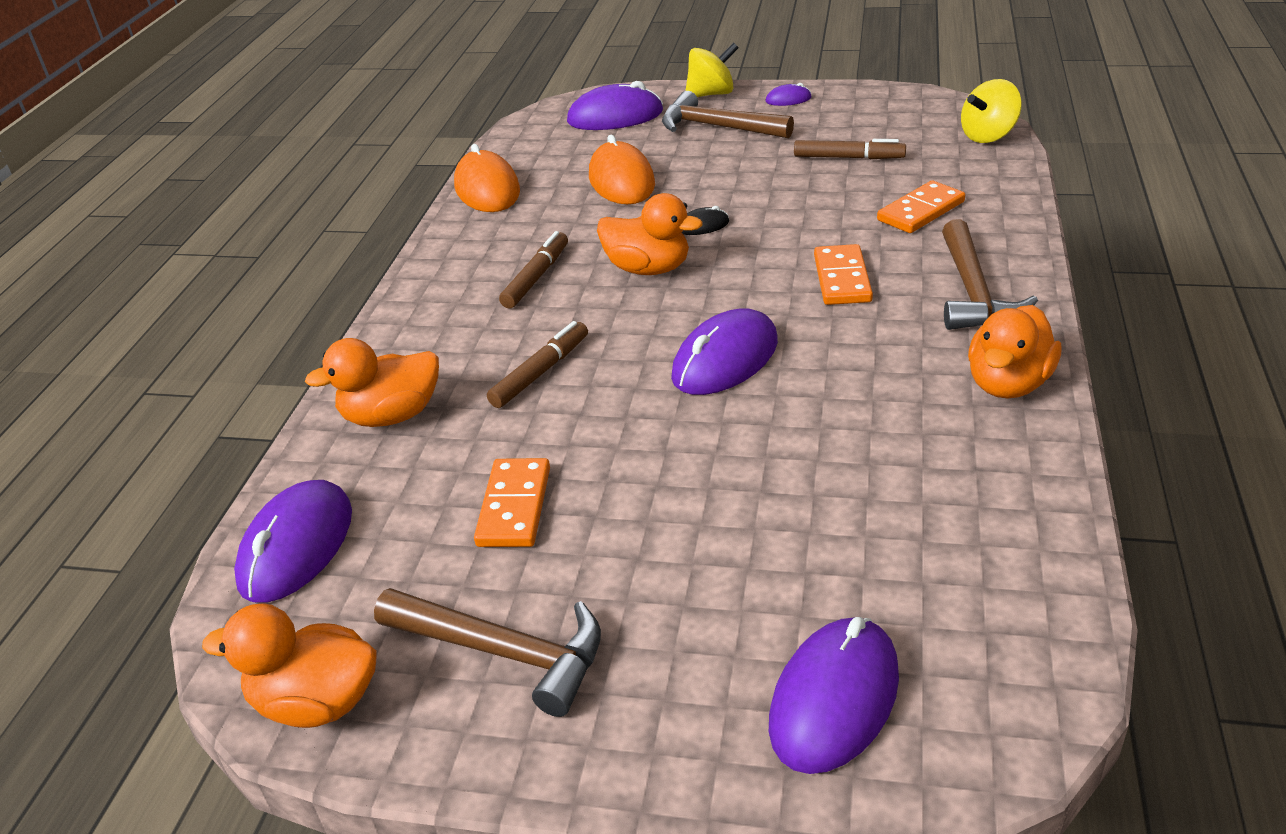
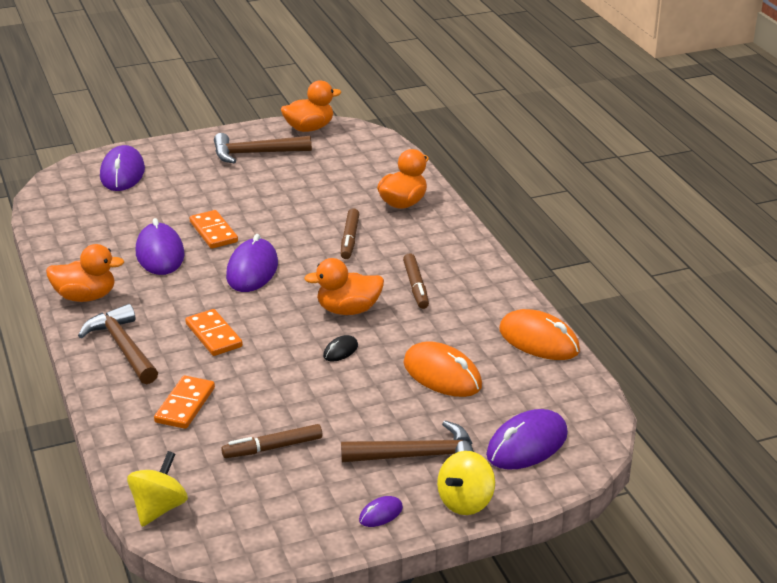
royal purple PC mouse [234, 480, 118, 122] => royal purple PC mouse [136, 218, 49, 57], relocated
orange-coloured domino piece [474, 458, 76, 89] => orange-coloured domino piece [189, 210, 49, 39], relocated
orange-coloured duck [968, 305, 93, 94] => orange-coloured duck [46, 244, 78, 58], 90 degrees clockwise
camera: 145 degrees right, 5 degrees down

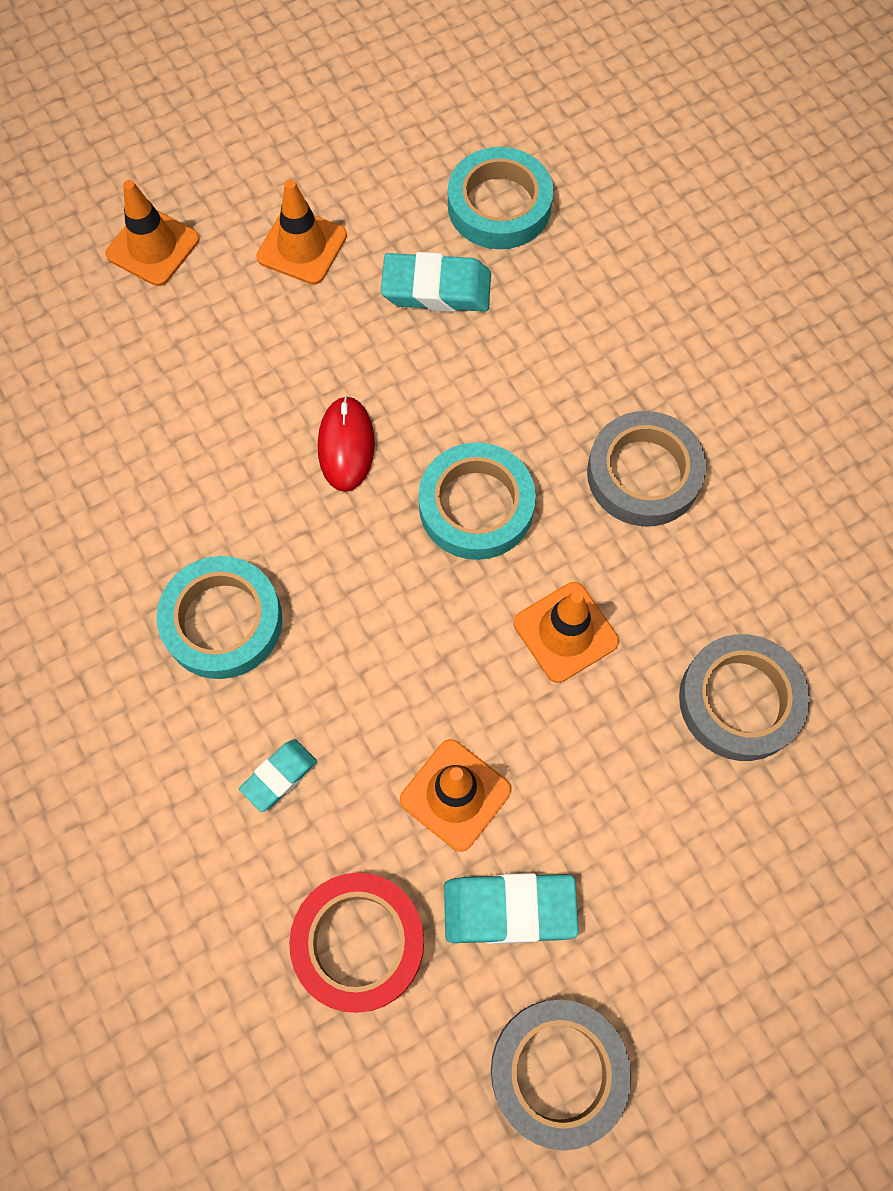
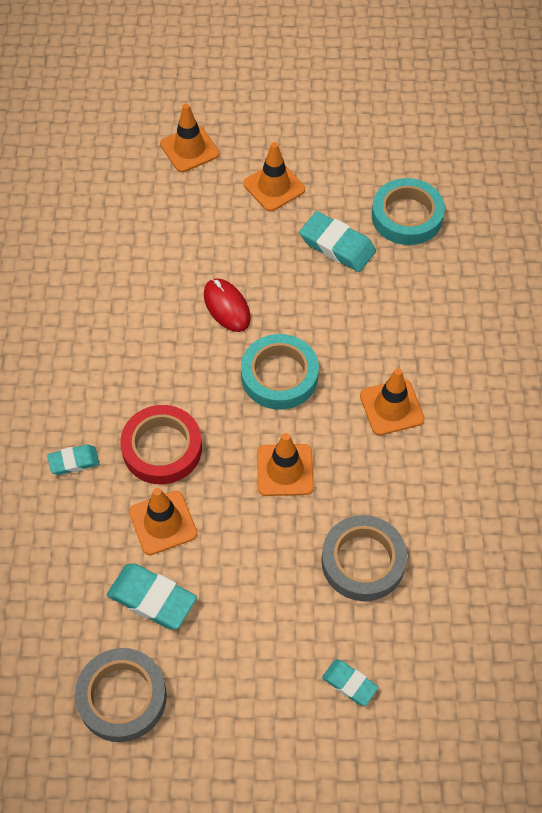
aqua roll of tape [156, 556, 126, 123] => nothing
scarlet roll of tape [289, 873, 135, 140] => scarlet roll of tape [120, 405, 82, 79], relocated
scarlet PC mouse [318, 396, 57, 96] => scarlet PC mouse [204, 278, 47, 54], 60 degrees counterclockwise
gray roll of tape [587, 411, 120, 115] => orange-coloured safety cone [360, 368, 65, 67]
nothing => aqua pencil eraser [322, 659, 57, 47]
camera: 30 degrees right, 10 degrees down

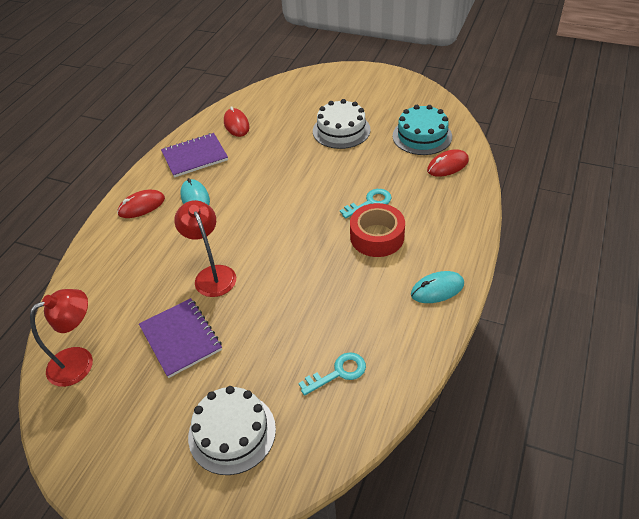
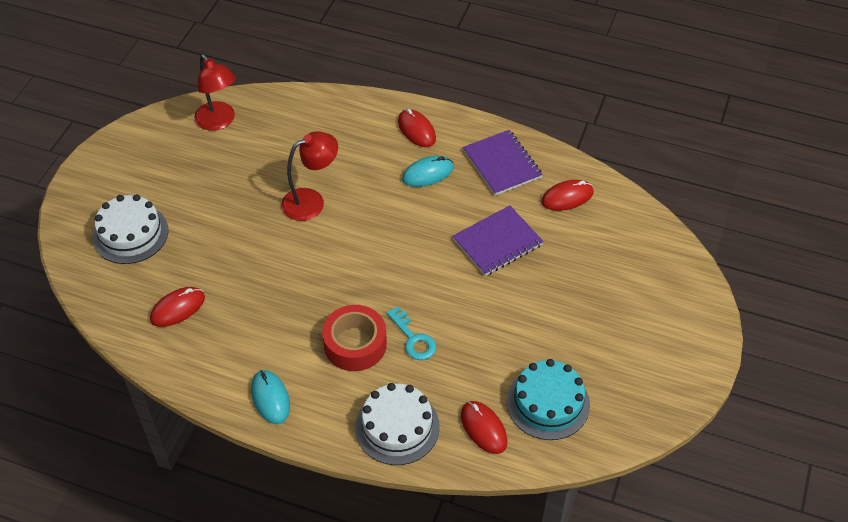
royal purple notebook [139, 298, 83, 80] => royal purple notebook [453, 205, 91, 71], relocated
aqua latchkey [299, 352, 67, 44] => scarlet PC mouse [150, 287, 55, 40]
pure white gateau [313, 99, 58, 50] => pure white gateau [355, 383, 85, 82], relocated
camera: 85 degrees right, 5 degrees up

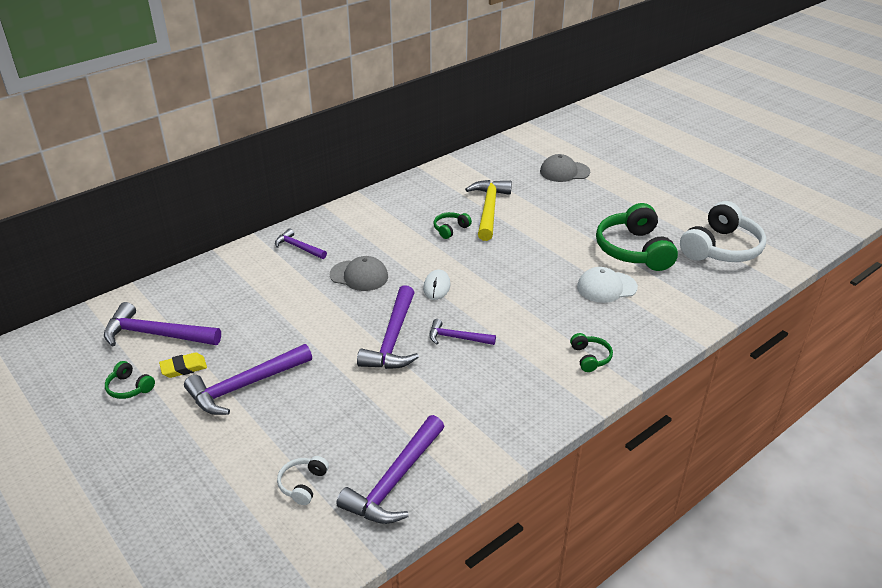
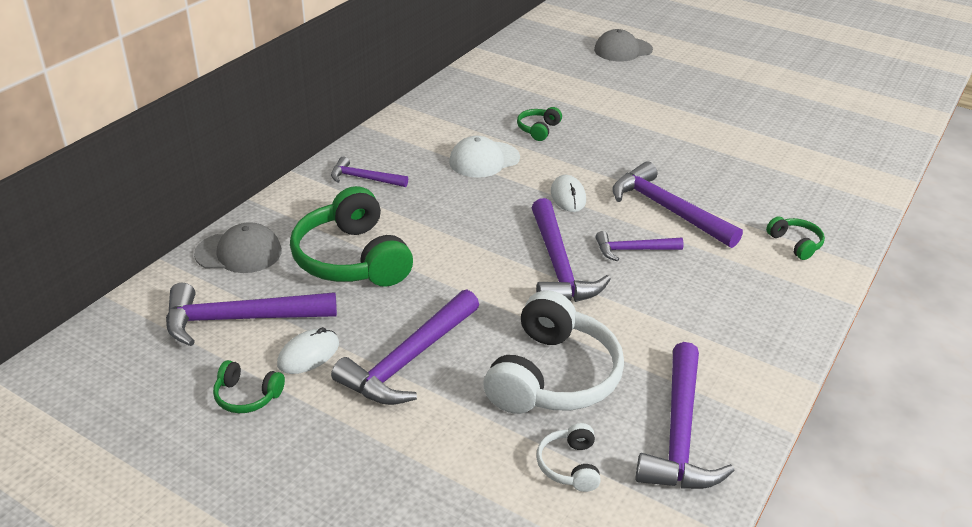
bright yellow pencil eraser [159, 352, 48, 26] => pure white PC mouse [277, 327, 62, 47]
gray peaked cap [330, 256, 58, 35] => gray peaked cap [194, 222, 88, 51], relocated
bright yellow claw hammer [465, 180, 47, 61] => nothing
pure white peaked cap [577, 267, 61, 36] => pure white peaked cap [449, 136, 71, 42], relocated
emerald headset [596, 203, 82, 68] => emerald headset [290, 186, 123, 101], relocated
pure white headset [680, 201, 86, 61] => pure white headset [484, 290, 140, 124], relocated
nothing => royal purple claw hammer [612, 161, 131, 87]
camera: 20 degrees left, 0 degrees up

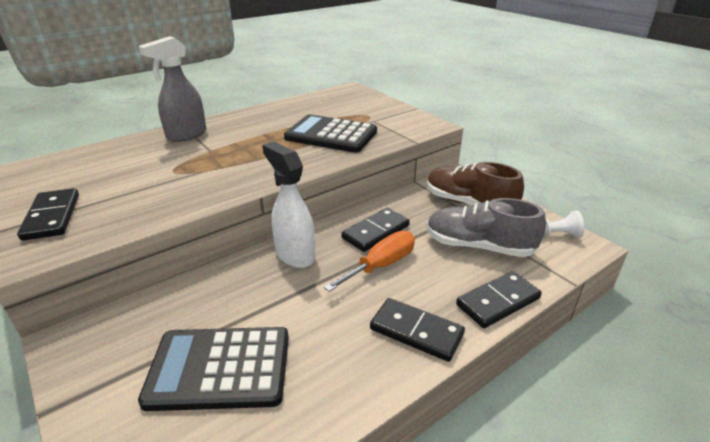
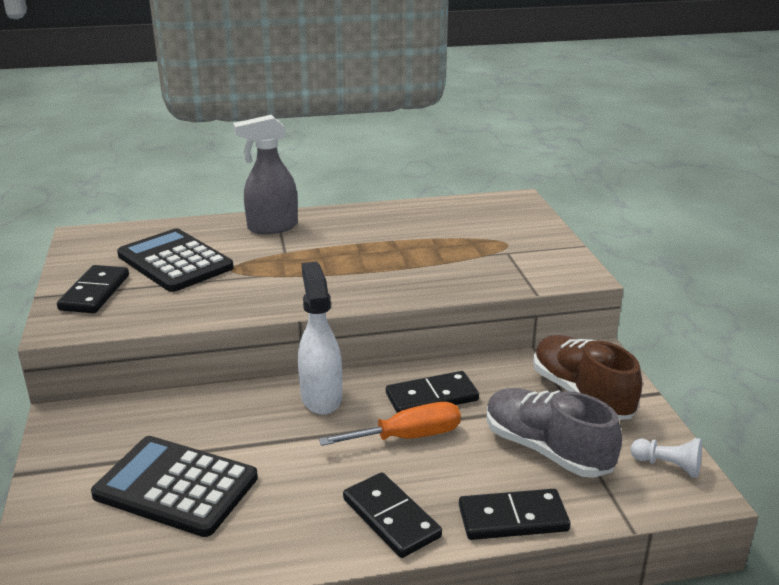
ebony pocket calculator [284, 114, 93, 39] => ebony pocket calculator [117, 228, 117, 64], relocated
camera: 25 degrees right, 5 degrees down

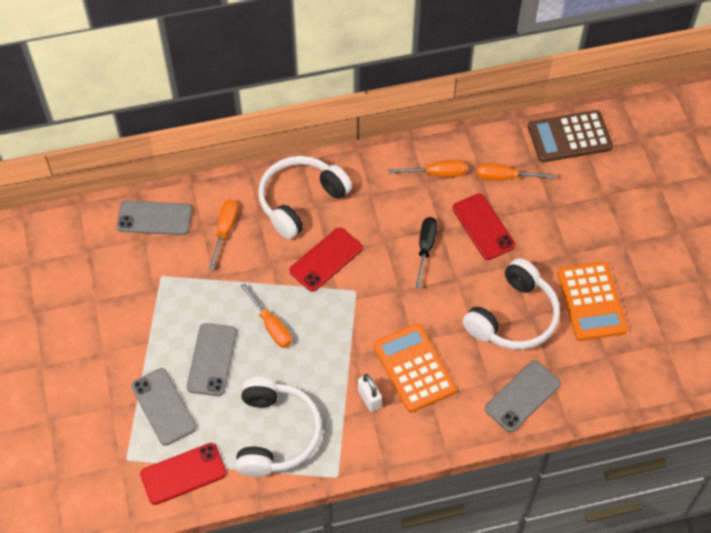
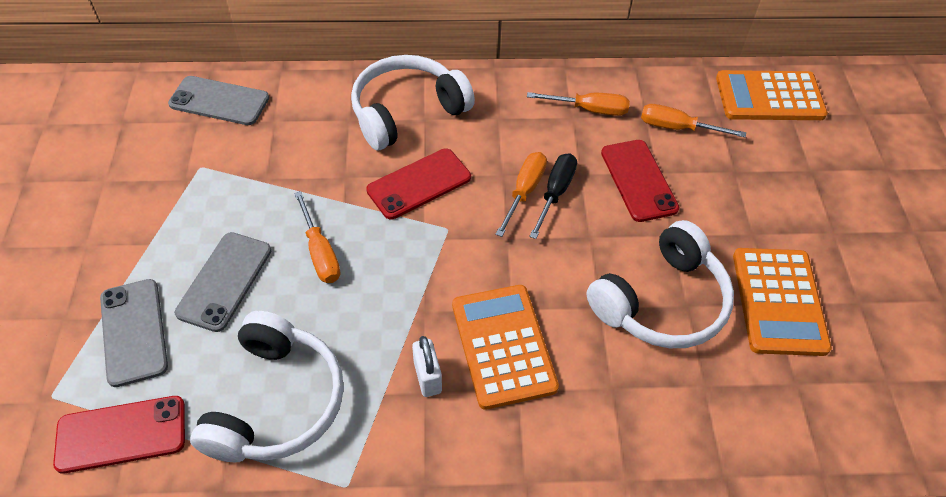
orange-coloured hand screwdriver [209, 200, 29, 69] => orange-coloured hand screwdriver [495, 152, 52, 85], relocated
gray phone [485, 361, 76, 71] => nothing
brown pocket calculator [528, 110, 85, 52] => orange-coloured pocket calculator [716, 70, 112, 50]
camera: 10 degrees right, 5 degrees down

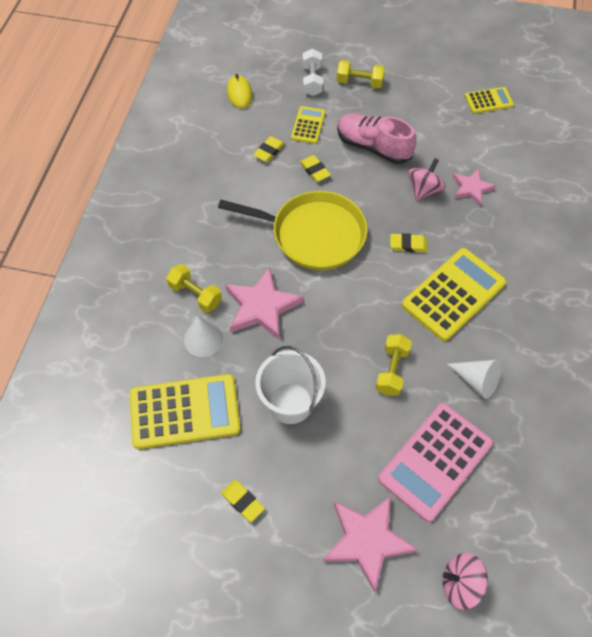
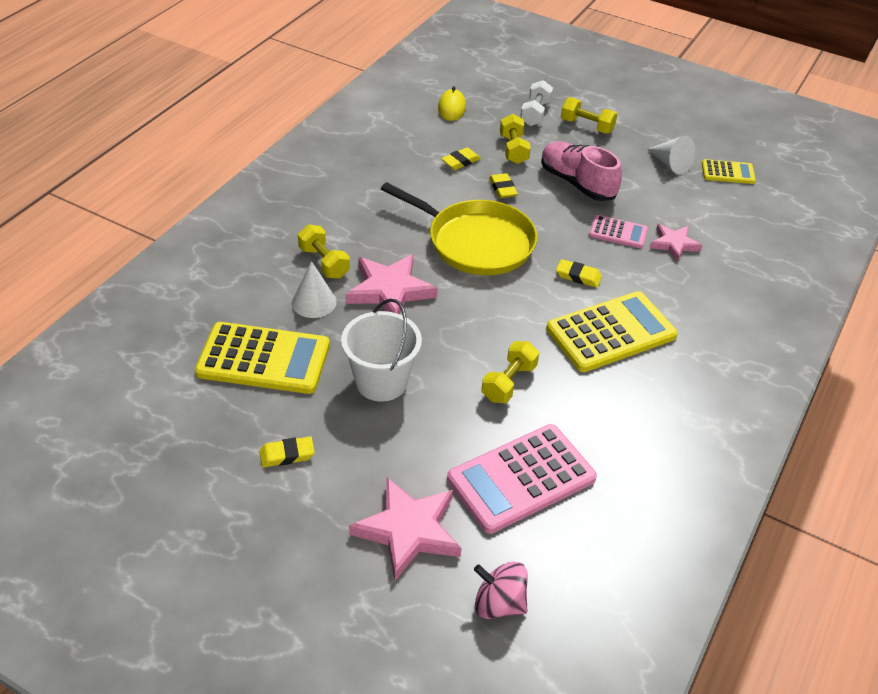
bright yellow pencil eraser [221, 480, 44, 42] => bright yellow pencil eraser [259, 437, 56, 30], 75 degrees counterclockwise
bright yellow pocket calculator [291, 106, 34, 38] => bright yellow dumbbell [500, 114, 31, 50]
rosy whirligig [408, 158, 38, 43] => rosy pocket calculator [589, 215, 59, 33]
pure white cone [447, 359, 55, 40] => pure white cone [648, 136, 47, 38], relocated
camera: 15 degrees right, 15 degrees down

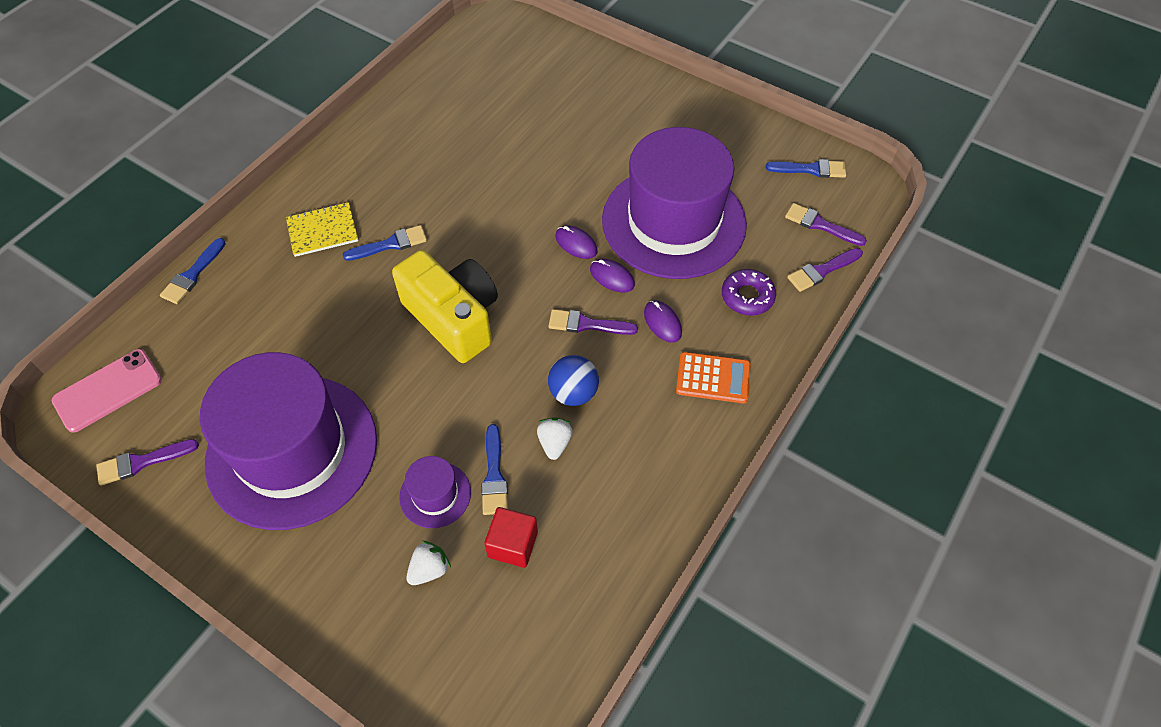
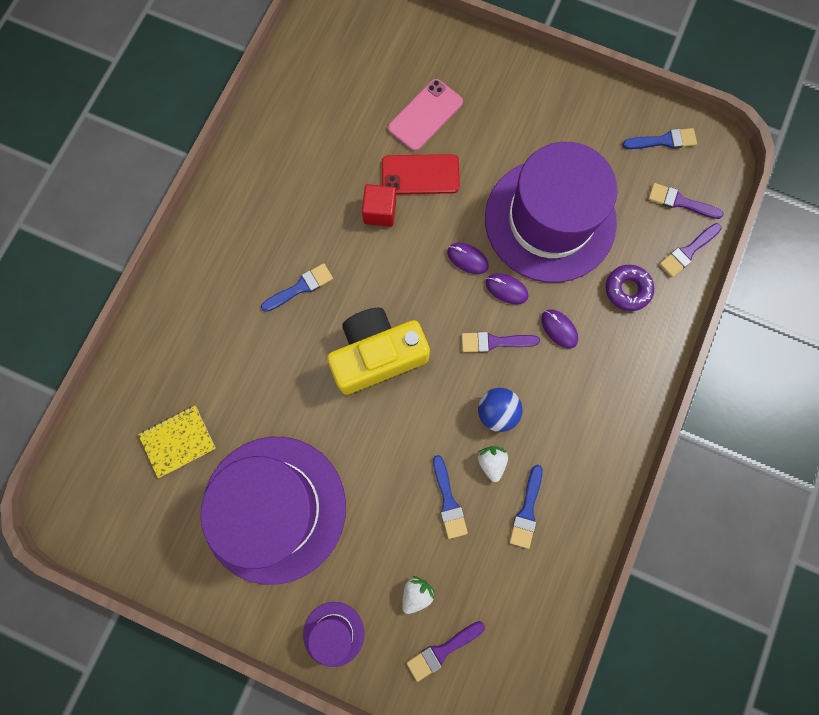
rosy phone [51, 349, 111, 84] => rosy phone [388, 79, 75, 72], relocated
royal purple brush [96, 439, 103, 47] => royal purple brush [406, 621, 79, 61], relocated
blue brush [160, 238, 66, 66] => blue brush [509, 465, 34, 84], relocated
bright yellow notebook [286, 202, 72, 55] => bright yellow notebook [138, 406, 78, 72], relocated
bright yellow photo camera [392, 250, 106, 113] => bright yellow photo camera [327, 308, 103, 87], 60 degrees counterclockwise
royal purple hat [399, 456, 72, 72] => royal purple hat [303, 602, 61, 65], relocated
scarlet solid cube [484, 507, 54, 61] => scarlet solid cube [362, 184, 34, 43], relocated
orange-coloured pocket calculator [676, 352, 75, 52] => nothing
nothing => scarlet phone [382, 154, 78, 40]
camera: 10 degrees left, 20 degrees up

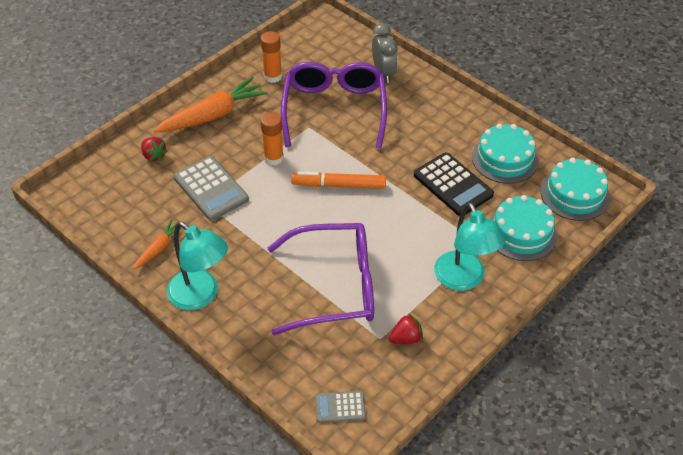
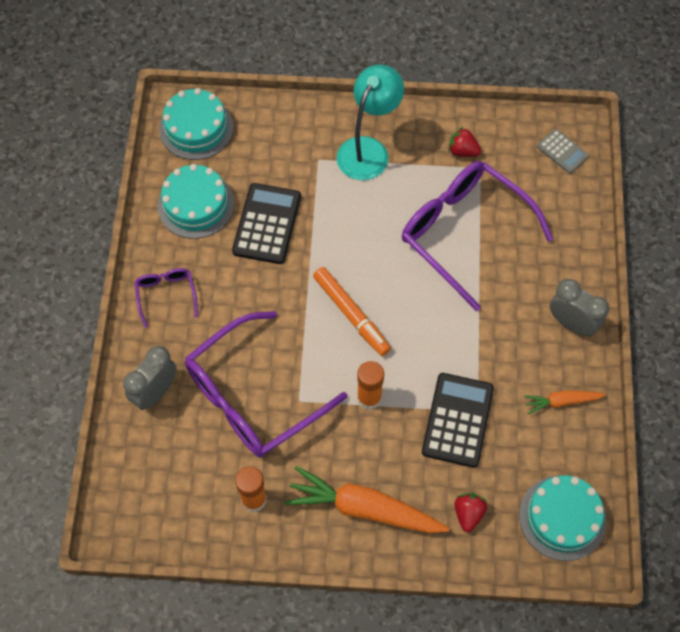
aqua reading lamp [167, 222, 61, 88] => gray alarm clock [550, 279, 59, 57]
gray pocket calculator [174, 156, 75, 65] => ebony pocket calculator [422, 373, 72, 95]
aqua gateau [490, 195, 68, 66] => aqua gateau [519, 475, 87, 86], relocated
nothing => royal purple eyeglasses [135, 268, 63, 60]
camera: 130 degrees left, 15 degrees up

